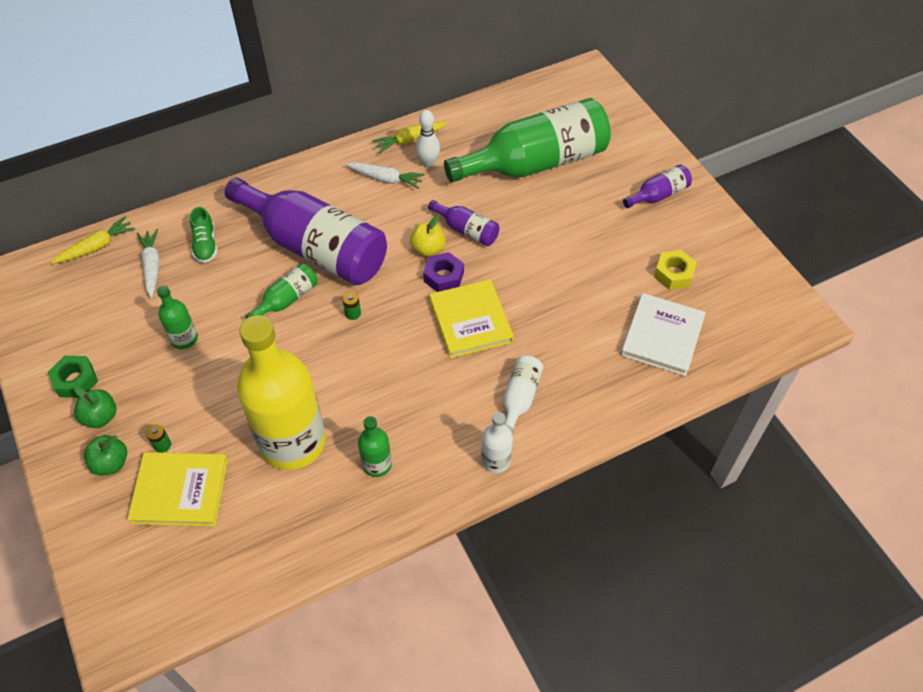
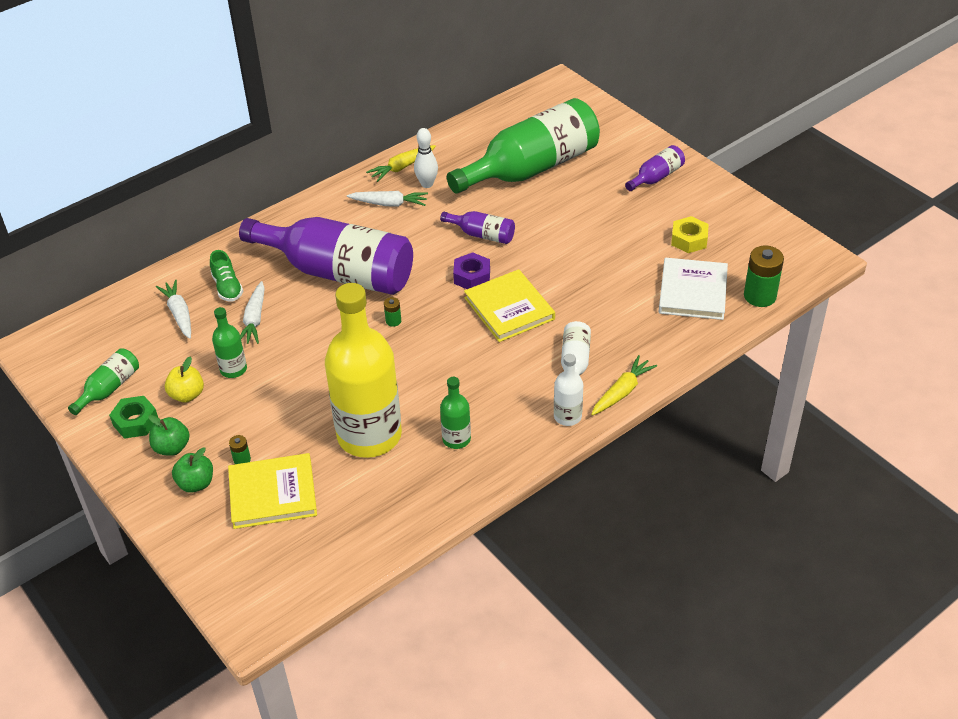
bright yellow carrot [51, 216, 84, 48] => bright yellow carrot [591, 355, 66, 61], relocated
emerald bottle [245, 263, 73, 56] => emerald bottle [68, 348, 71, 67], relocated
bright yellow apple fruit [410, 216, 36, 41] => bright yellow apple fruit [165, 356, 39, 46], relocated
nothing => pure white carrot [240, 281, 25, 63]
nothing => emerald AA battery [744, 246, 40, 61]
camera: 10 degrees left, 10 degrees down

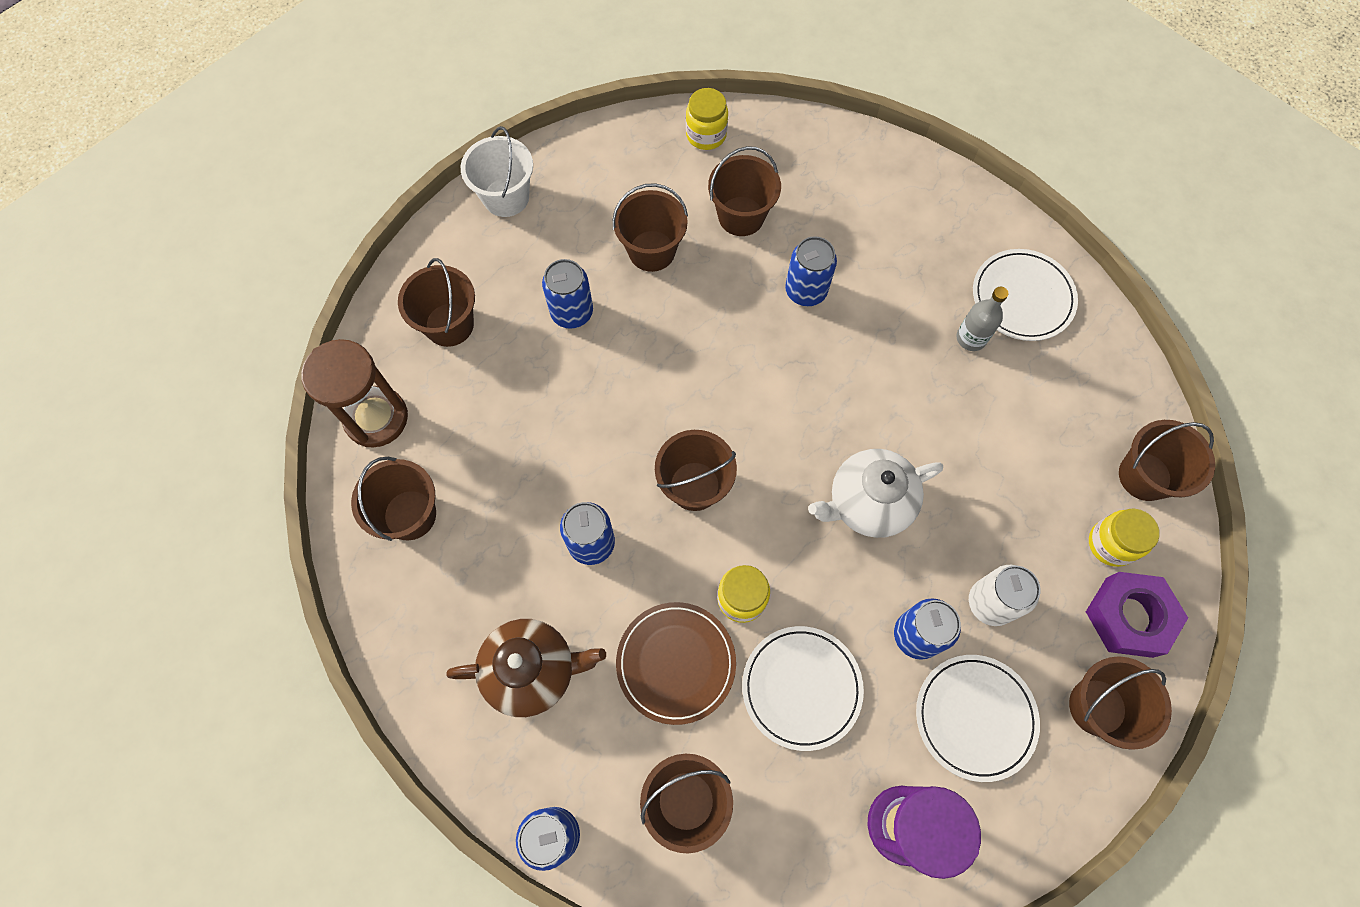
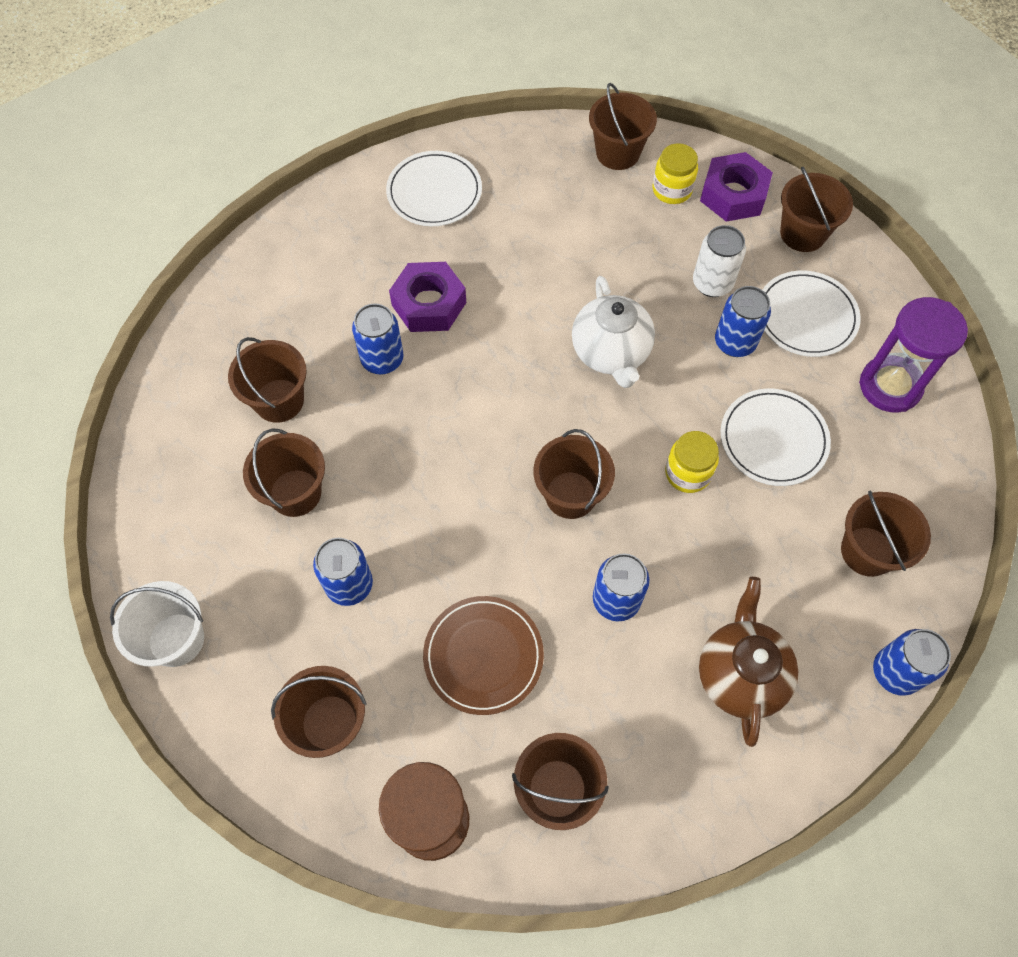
brown dinner plate [616, 602, 120, 123] => brown dinner plate [423, 596, 121, 119], relocated
bright yellow preserve jar [686, 88, 42, 62] => nothing
gray bottle [956, 287, 52, 64] => nothing
nothing => royal purple hex nut [389, 262, 77, 70]
camera: 80 degrees left, 5 degrees down

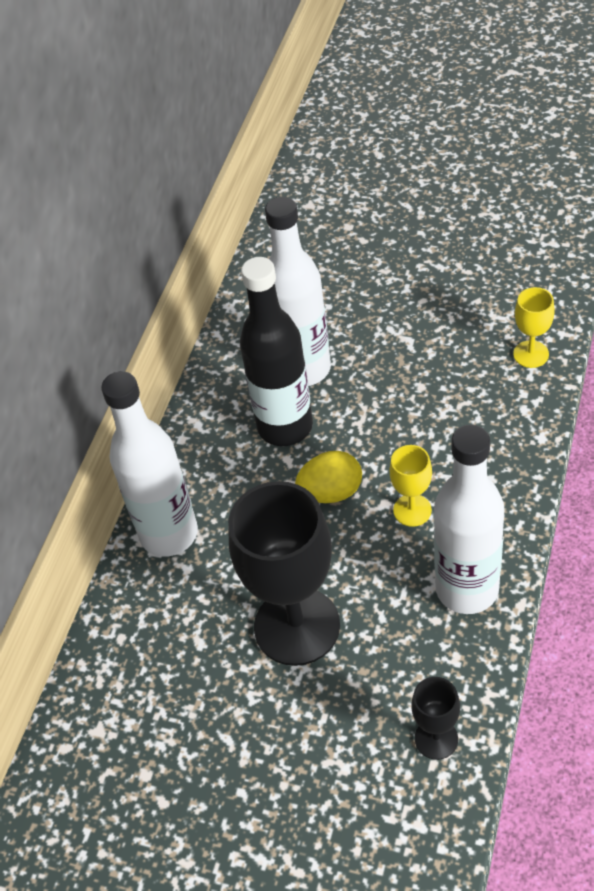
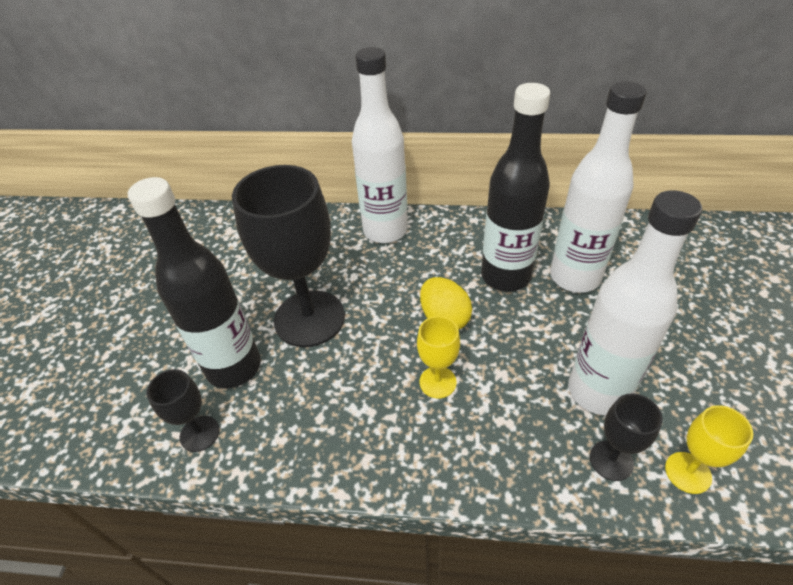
pure white bottle [434, 425, 71, 189] => pure white bottle [568, 190, 134, 225], relocated
nothing => ebony bottle [128, 177, 133, 211]
nothing => ebony goblet [590, 393, 73, 88]
camera: 75 degrees right, 5 degrees down

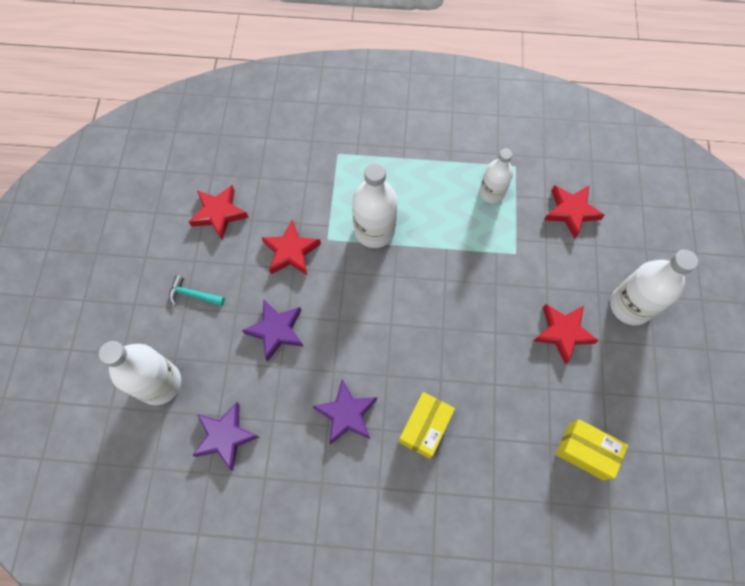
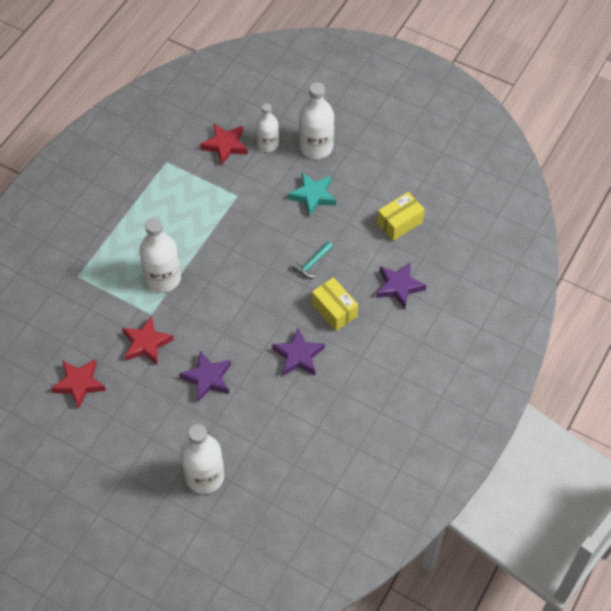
aqua claw hammer [169, 275, 56, 31] => aqua claw hammer [292, 242, 41, 36], relocated
royal purple five-pointed star [192, 402, 68, 69] => royal purple five-pointed star [376, 262, 51, 47], relocated
pure white bottle [479, 149, 34, 54] => pure white bottle [256, 103, 23, 49], relocated
scarlet five-pointed star [534, 304, 65, 60] => aqua five-pointed star [288, 172, 48, 44]
camera: 65 degrees left, 10 degrees down

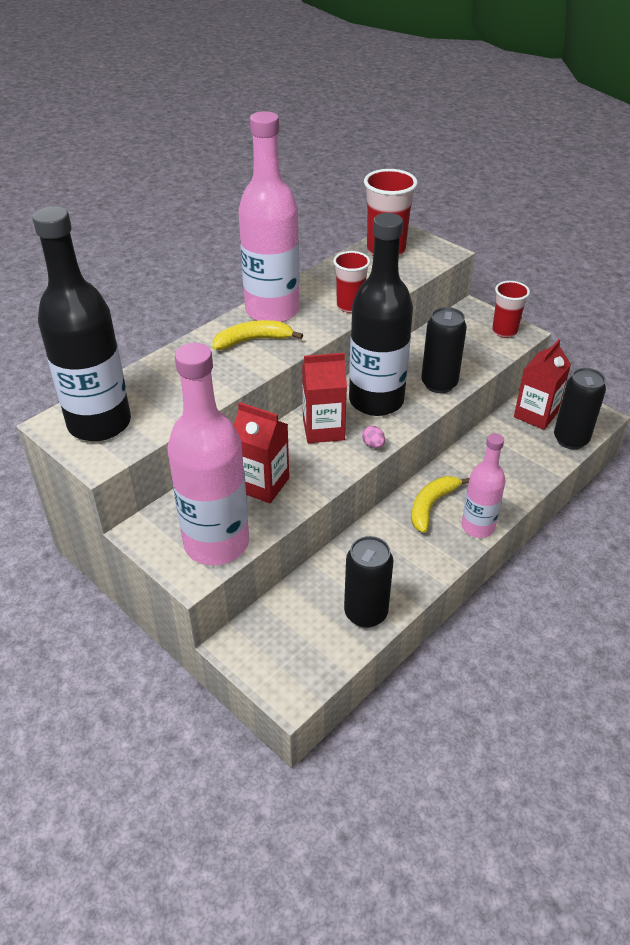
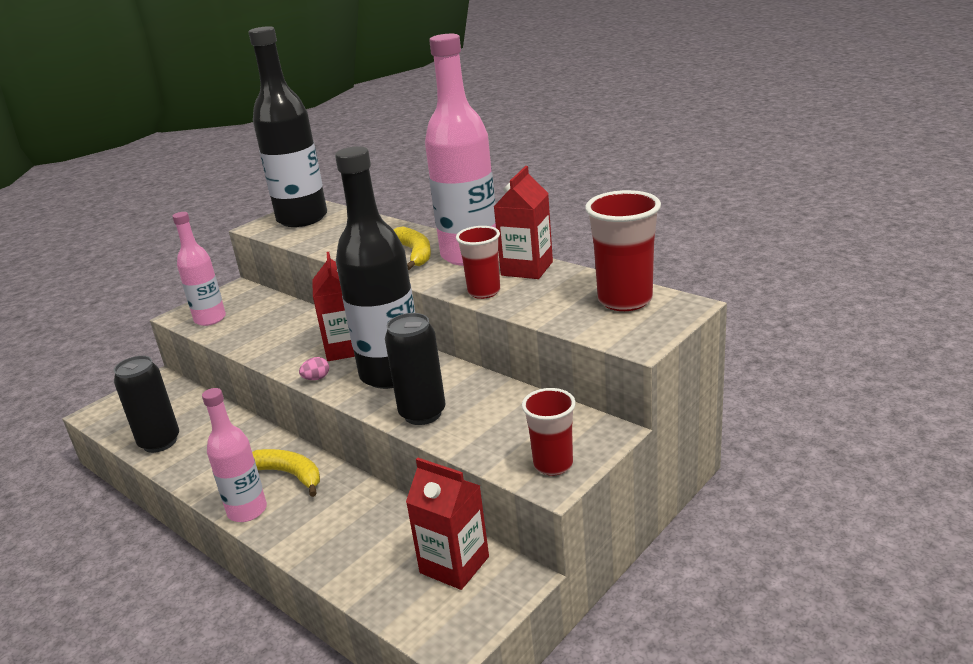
rosy bottle [167, 343, 82, 222] => rosy bottle [172, 212, 54, 114], x0.57
scarlet milk carton [234, 402, 55, 101] => scarlet milk carton [494, 166, 59, 113], relocated
ebony tin [554, 368, 52, 81] => nothing
camera: 90 degrees right, 15 degrees down

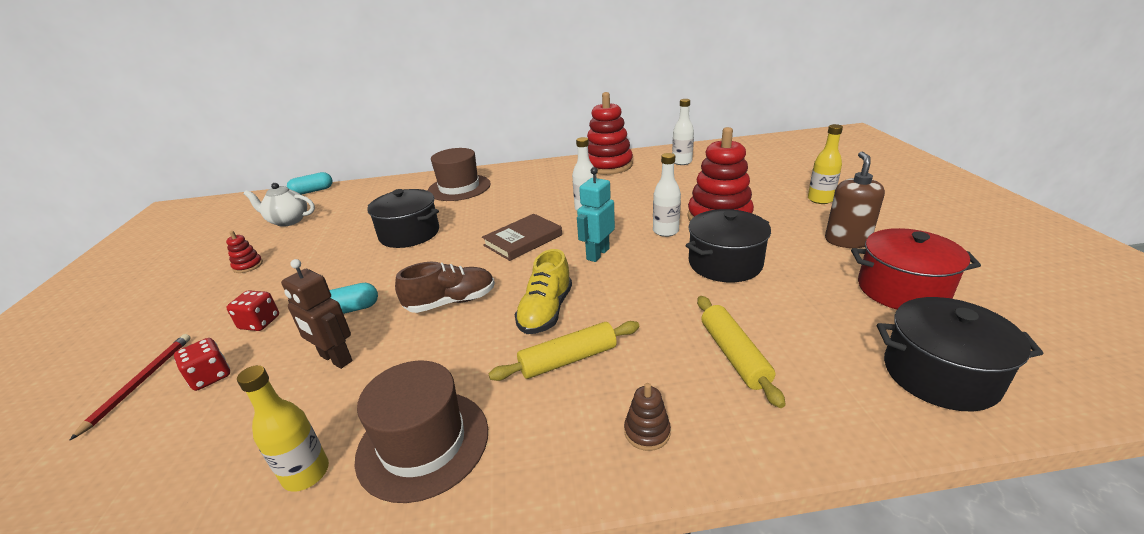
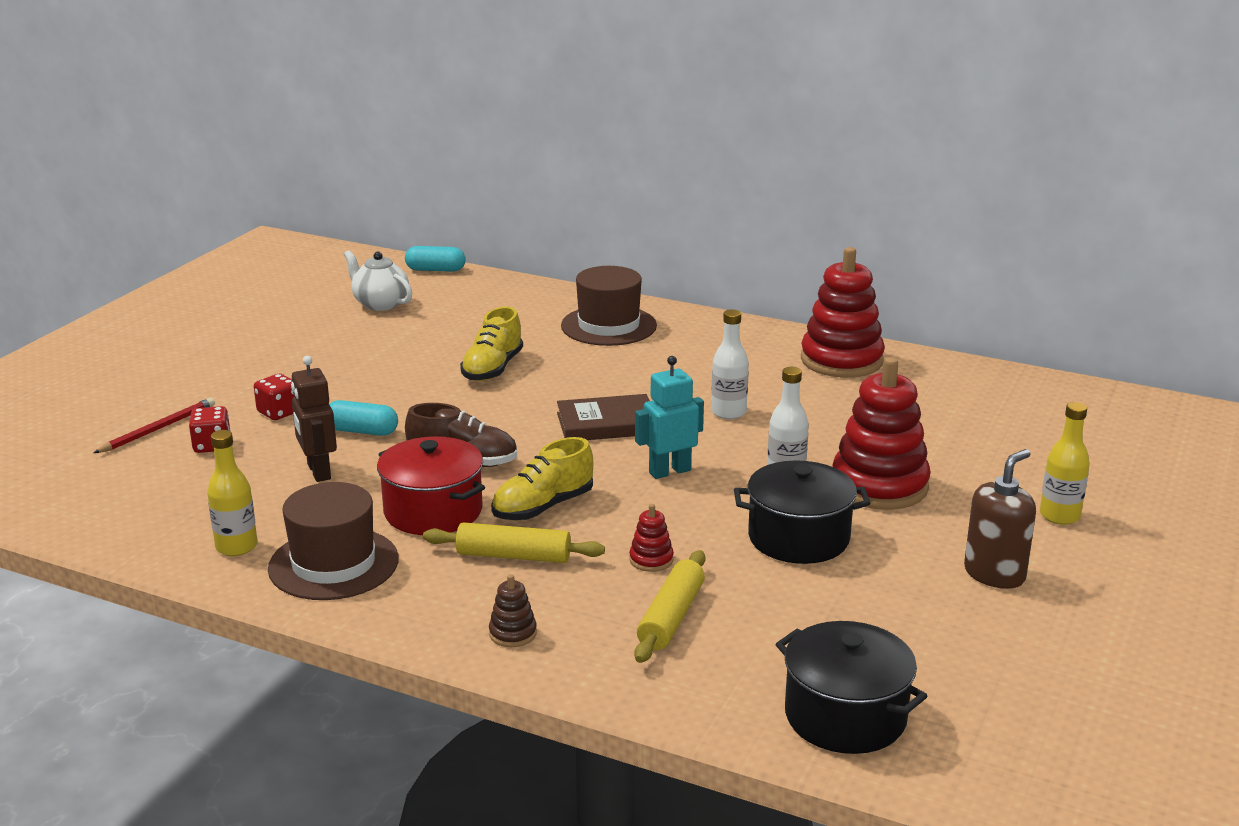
scarlet stacking rings [226, 231, 37, 42] => scarlet stacking rings [629, 504, 45, 68], relocated
ebony cooking pot [367, 189, 72, 59] => bright yellow shoe [460, 307, 63, 74]
pure white bottle [672, 99, 22, 66] => nothing
scarlet cooking pot [851, 228, 130, 82] => scarlet cooking pot [377, 436, 108, 99], relocated
camera: 30 degrees right, 5 degrees down

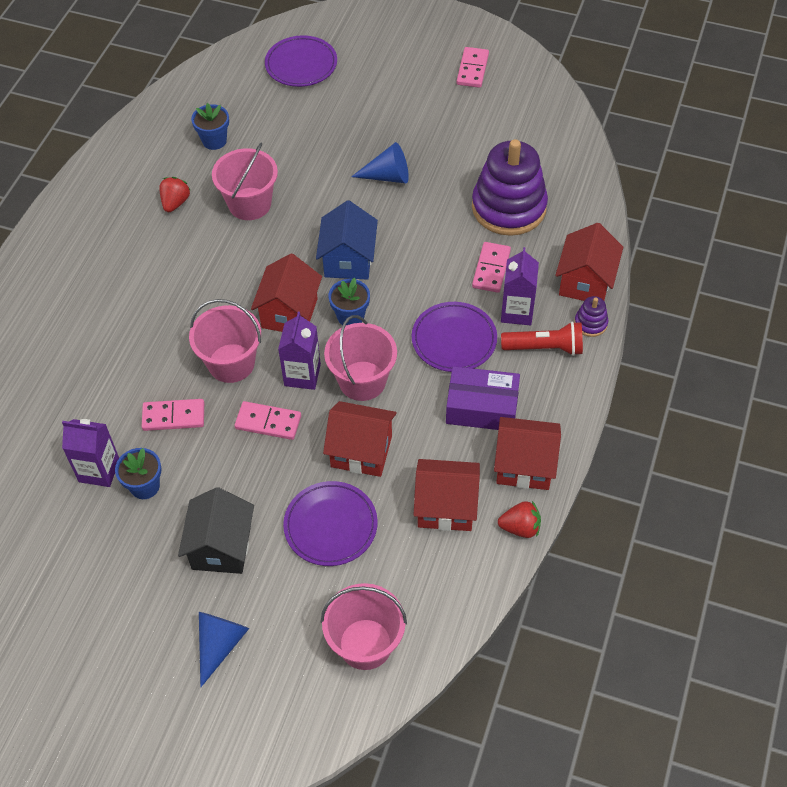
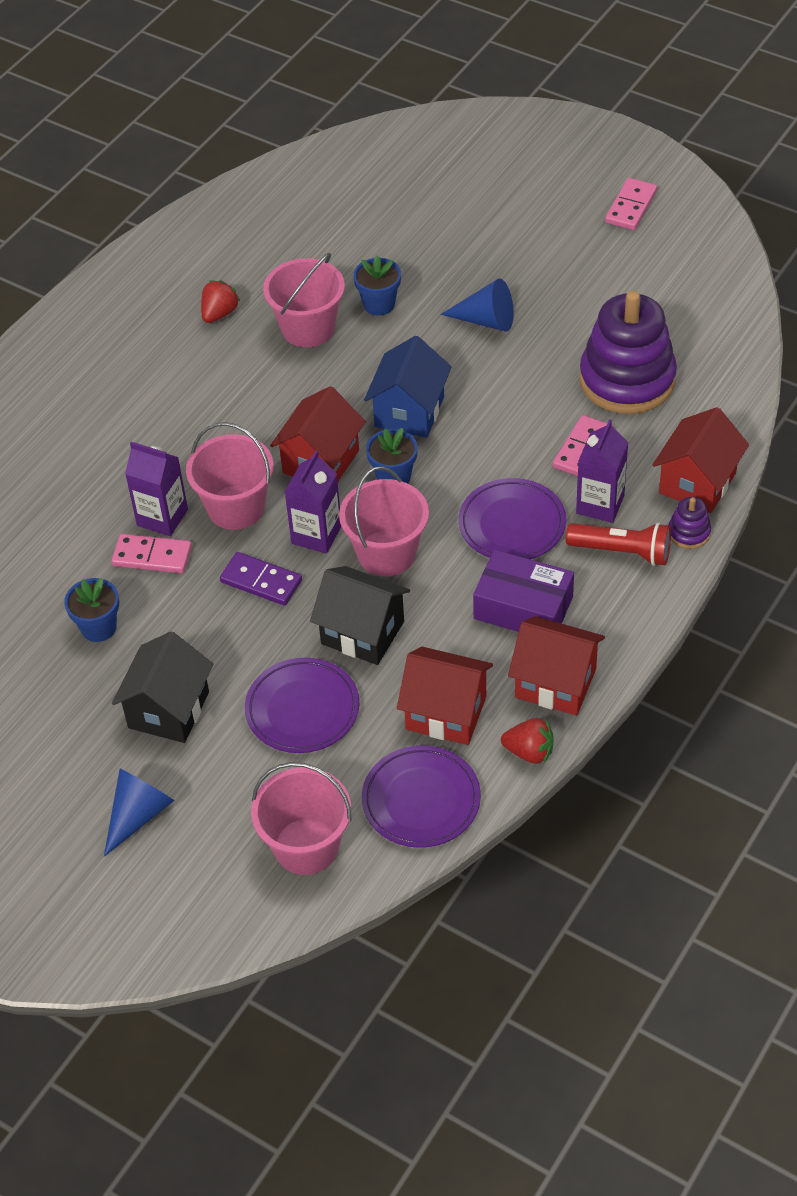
royal purple milk carton [62, 419, 57, 68] => royal purple milk carton [125, 442, 63, 94], relocated
blue flower pot [191, 103, 38, 47] => blue flower pot [353, 255, 48, 61], relocated
rosy domino piece [235, 401, 66, 39] => royal purple domino piece [220, 552, 82, 54]
royal purple dinner plate [265, 35, 72, 52] => royal purple dinner plate [362, 745, 119, 103], relocated
scarlet cottage [323, 401, 74, 76] => ebony cottage [310, 566, 100, 99]
camera: 15 degrees right, 5 degrees down

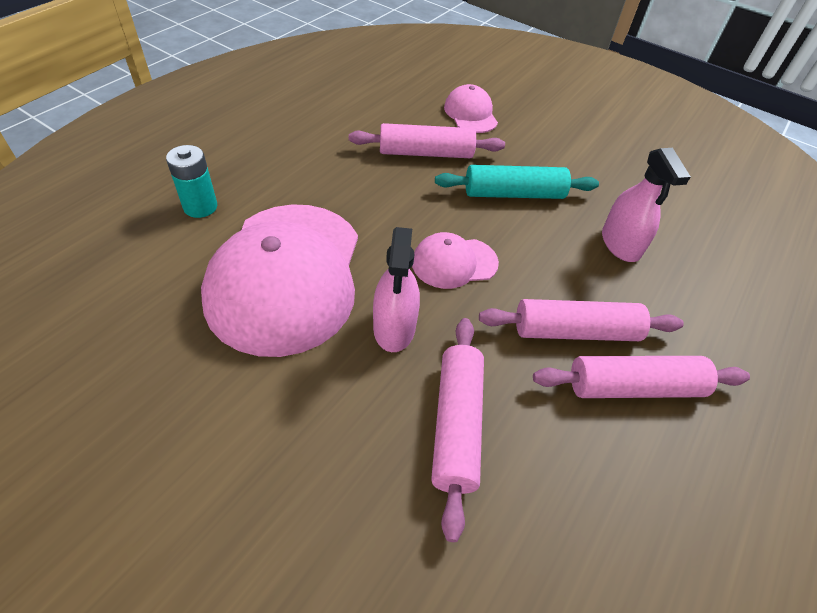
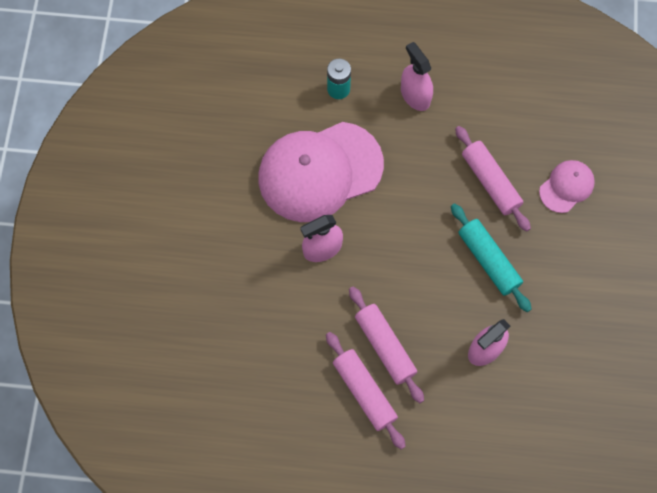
rosy peaked cap [412, 232, 87, 57] => nothing
rosy dough roller [431, 318, 53, 224] => nothing
nothing => rosy sprayer [401, 42, 32, 69]
camera: 65 degrees right, 20 degrees up

